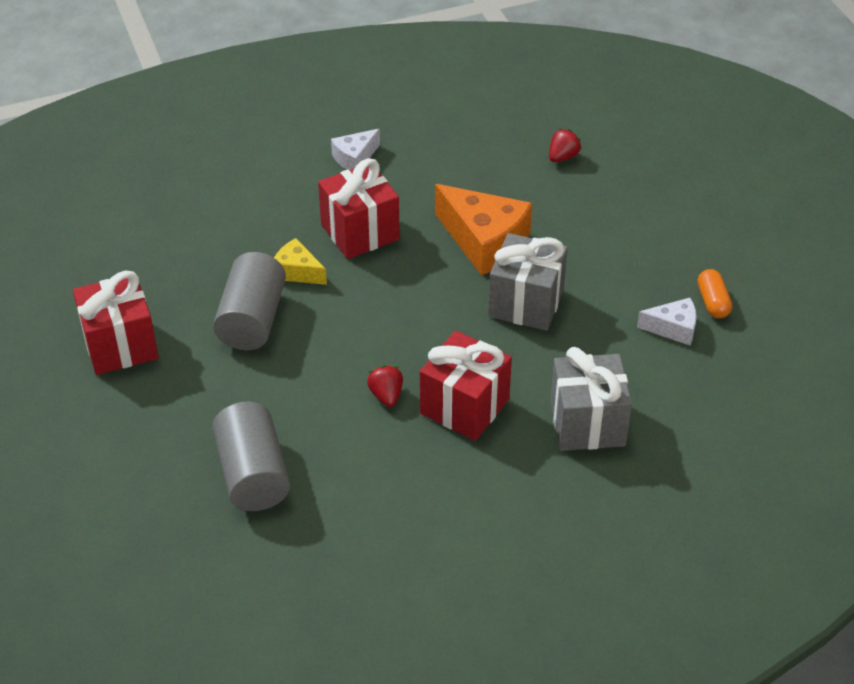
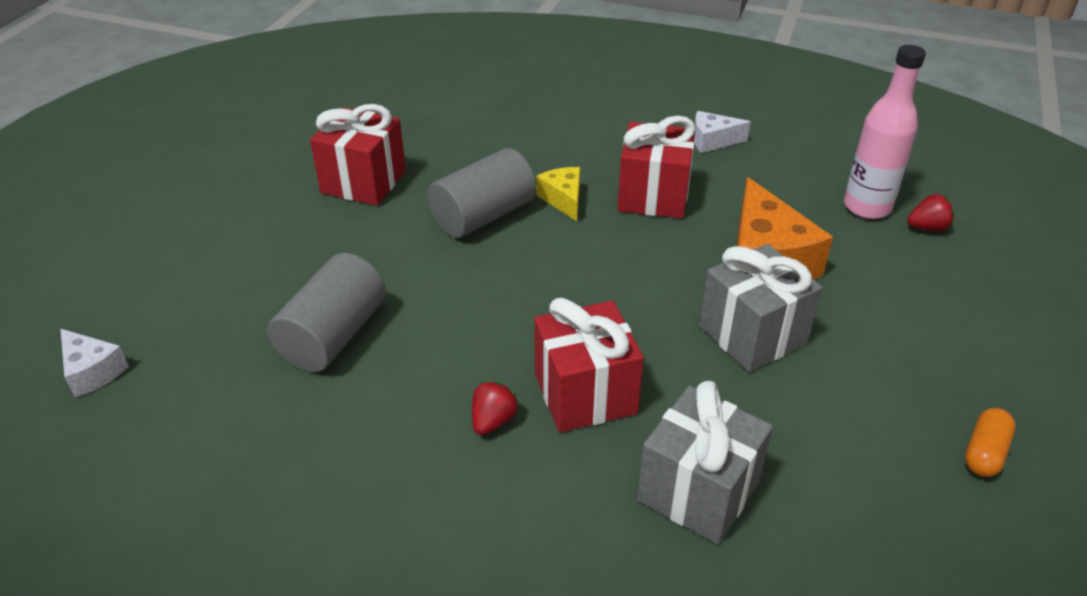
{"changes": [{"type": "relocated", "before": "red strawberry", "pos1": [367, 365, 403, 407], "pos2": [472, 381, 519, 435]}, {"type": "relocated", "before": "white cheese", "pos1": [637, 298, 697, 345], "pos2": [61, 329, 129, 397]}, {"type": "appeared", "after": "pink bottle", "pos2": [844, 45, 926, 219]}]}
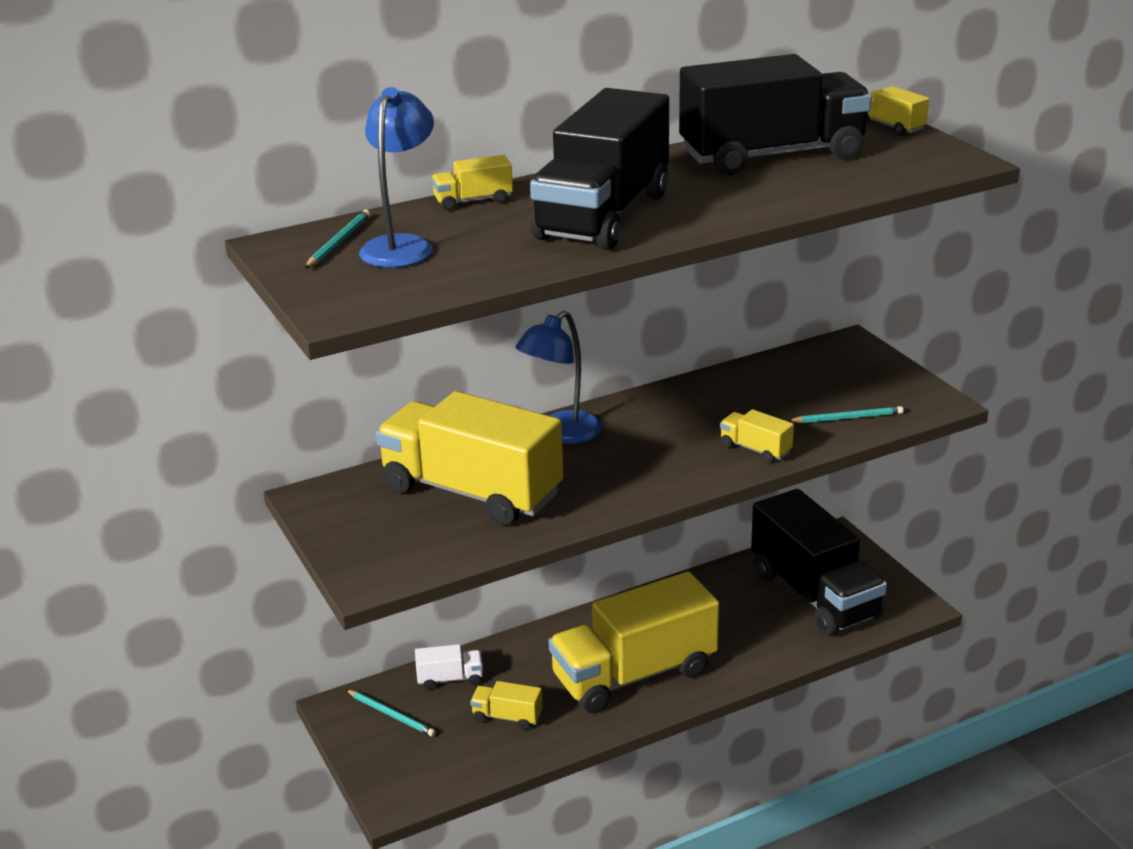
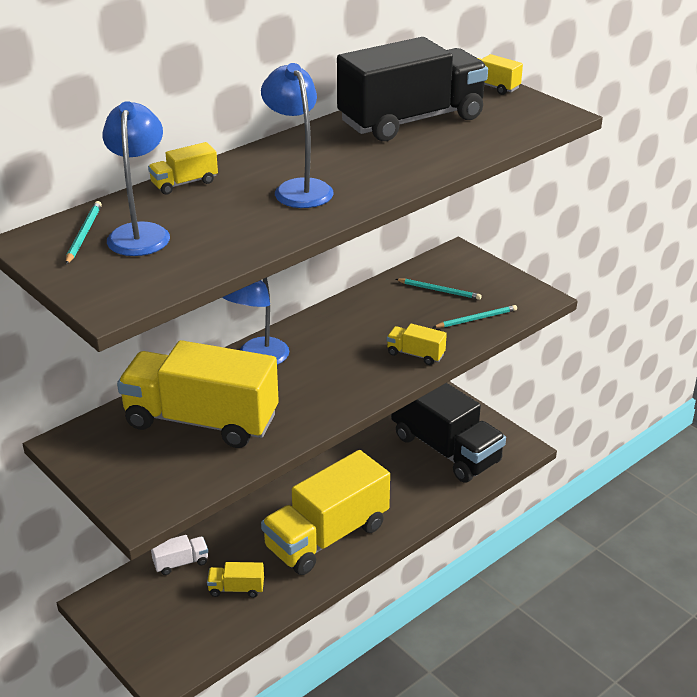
{"changes": [{"type": "relocated", "before": "turquoise pencil", "pos1": [346, 690, 436, 736], "pos2": [396, 279, 481, 300]}, {"type": "exchanged", "before": "black truck", "after": "blue lamp", "pos1": [530, 88, 669, 250], "pos2": [261, 63, 333, 208]}]}
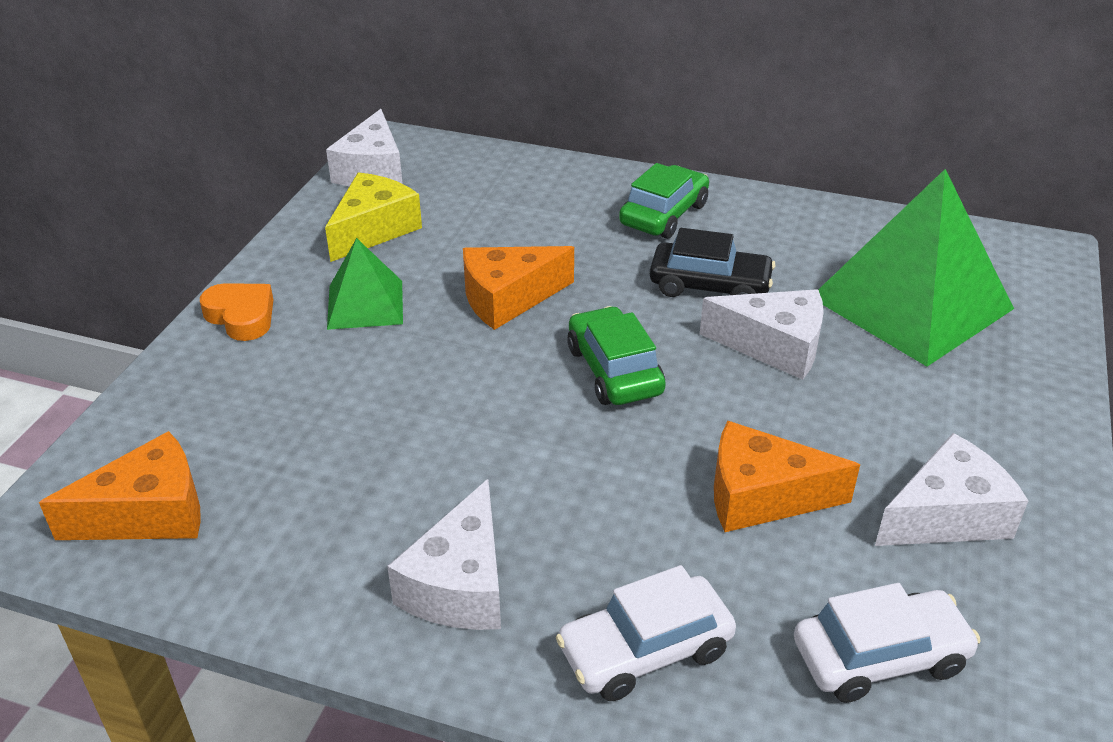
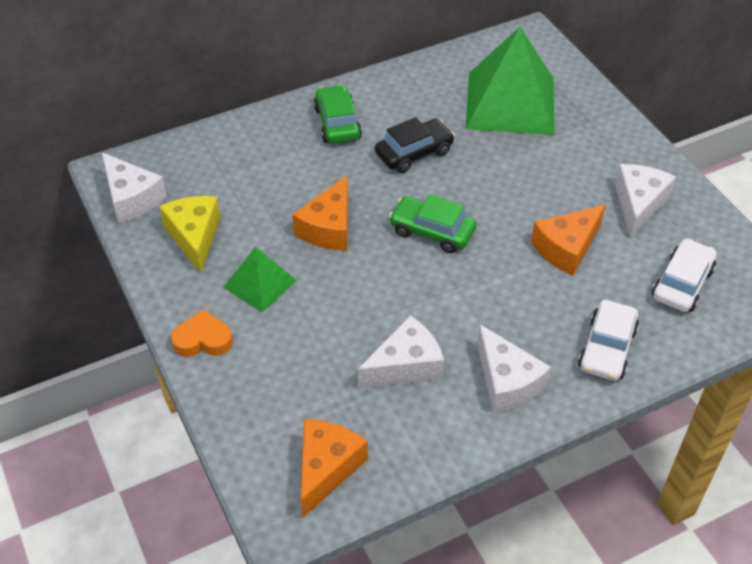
{"changes": [{"type": "relocated", "before": "white cheese", "pos1": [700, 289, 824, 380], "pos2": [358, 315, 444, 389]}]}
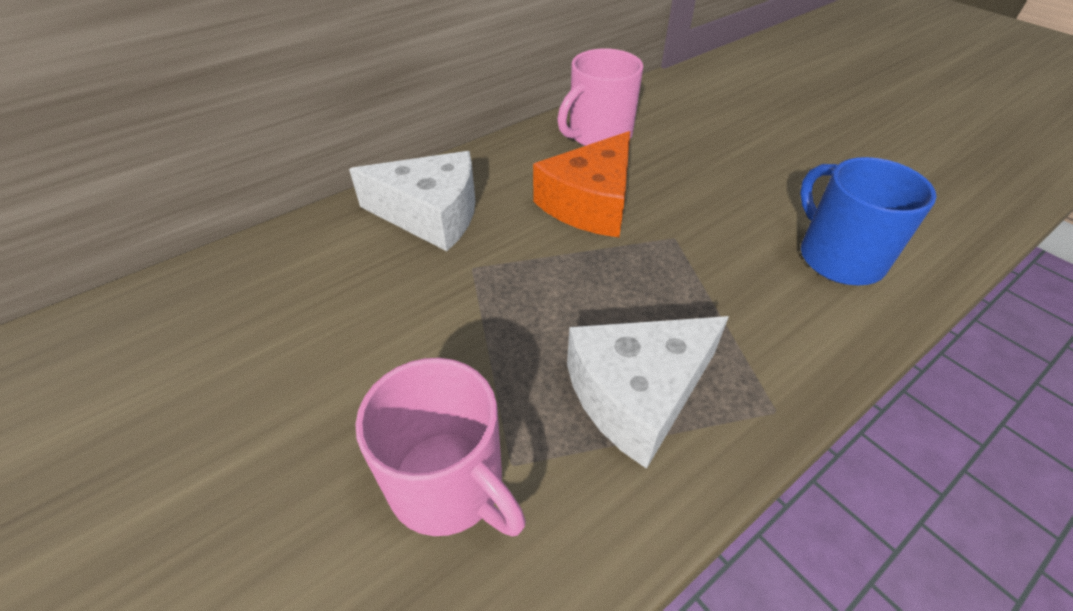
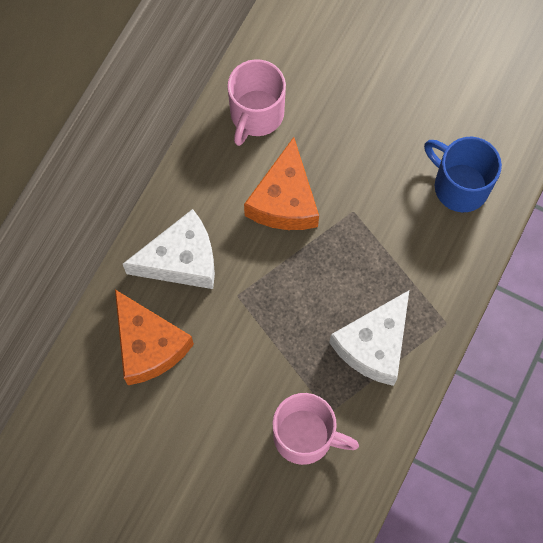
{"changes": [{"type": "appeared", "after": "orange cheese", "pos2": [115, 290, 194, 385]}]}
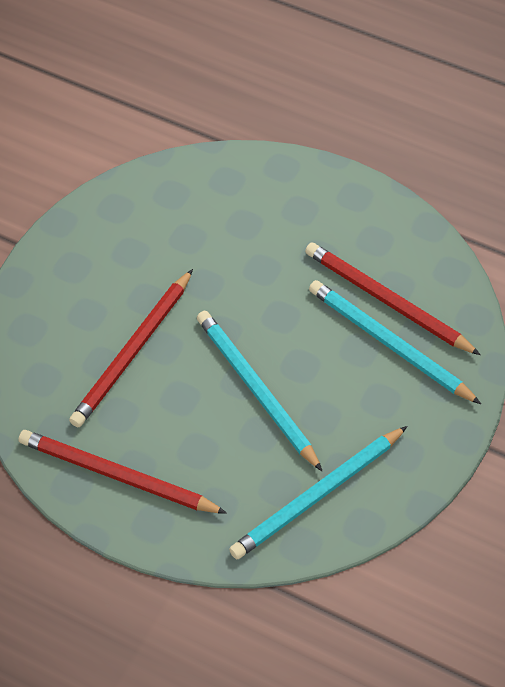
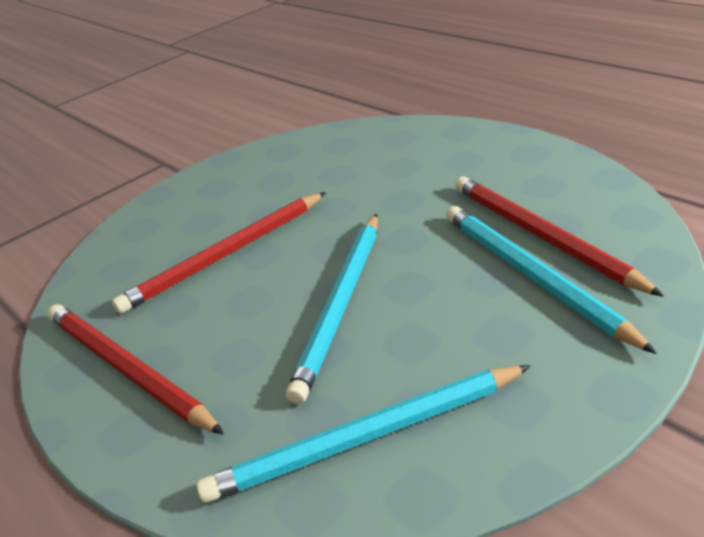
{"changes": [{"type": "spun", "before": "turquoise pencil", "pos1": [197, 311, 322, 471], "pos2": [286, 214, 378, 404], "turn": -150}]}
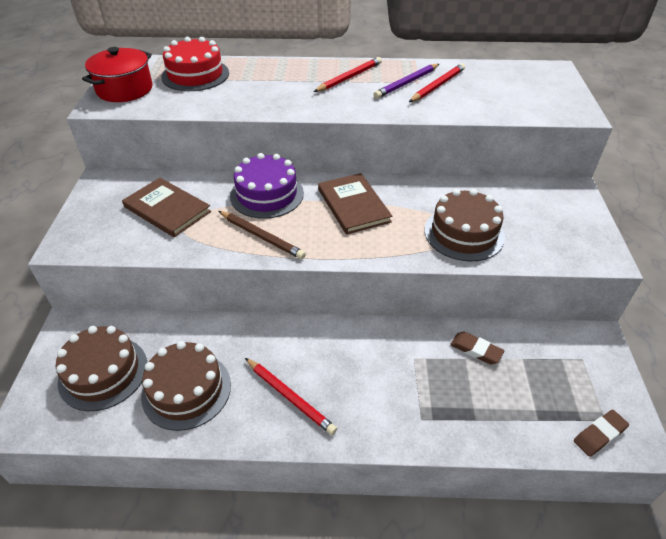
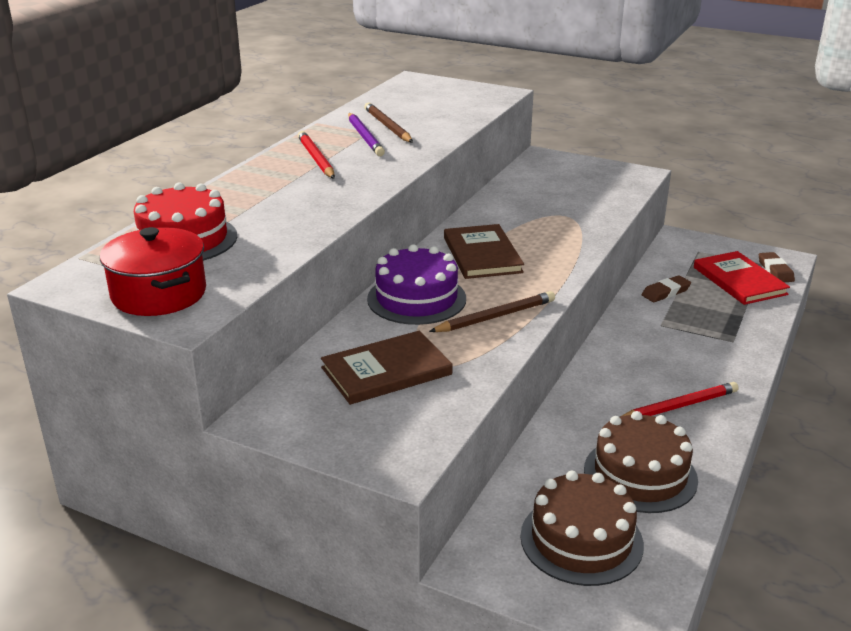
{"changes": [{"type": "spun", "before": "brown book", "pos1": [318, 173, 392, 235], "pos2": [444, 224, 524, 279], "turn": 75}, {"type": "colour", "before": "red pencil", "after": "brown pencil", "pos1": [409, 63, 465, 102], "pos2": [364, 102, 413, 142]}, {"type": "missing", "before": "brown cake", "pos1": [425, 189, 505, 261]}, {"type": "appeared", "after": "red book", "pos2": [694, 251, 790, 305]}]}
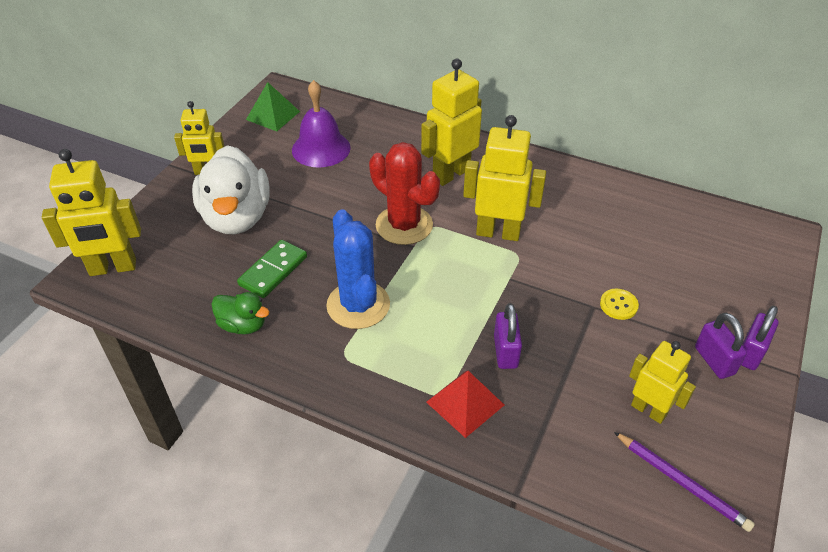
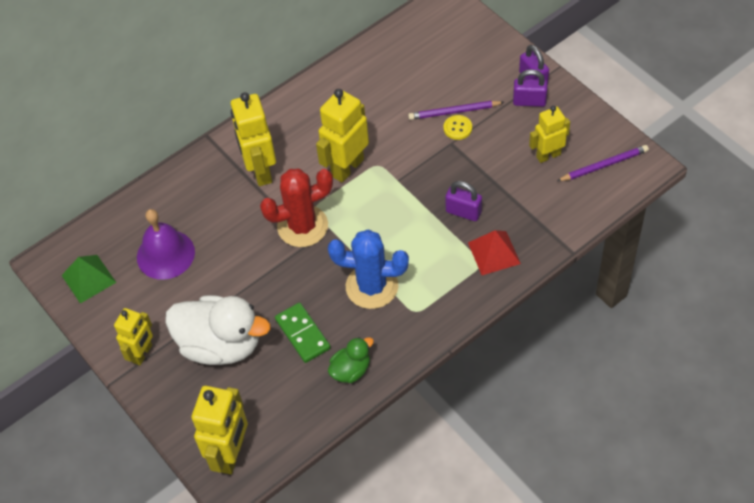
{"changes": [{"type": "appeared", "after": "purple pencil", "pos2": [408, 101, 504, 120]}]}
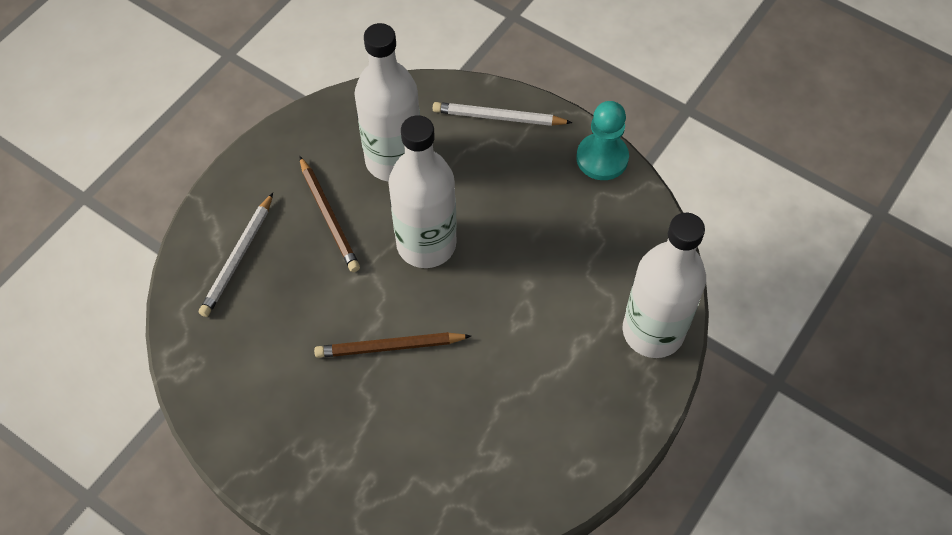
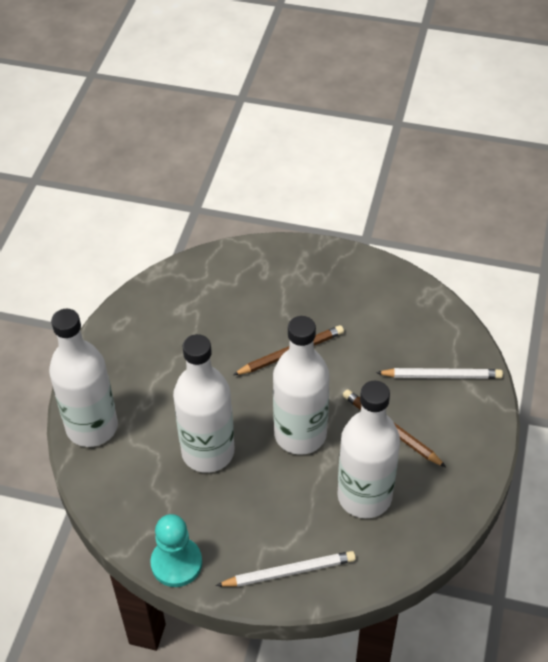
{"changes": [{"type": "spun", "before": "white pencil", "pos1": [199, 193, 273, 317], "pos2": [376, 368, 503, 379], "turn": 90}, {"type": "appeared", "after": "white bottle", "pos2": [173, 334, 235, 473]}]}
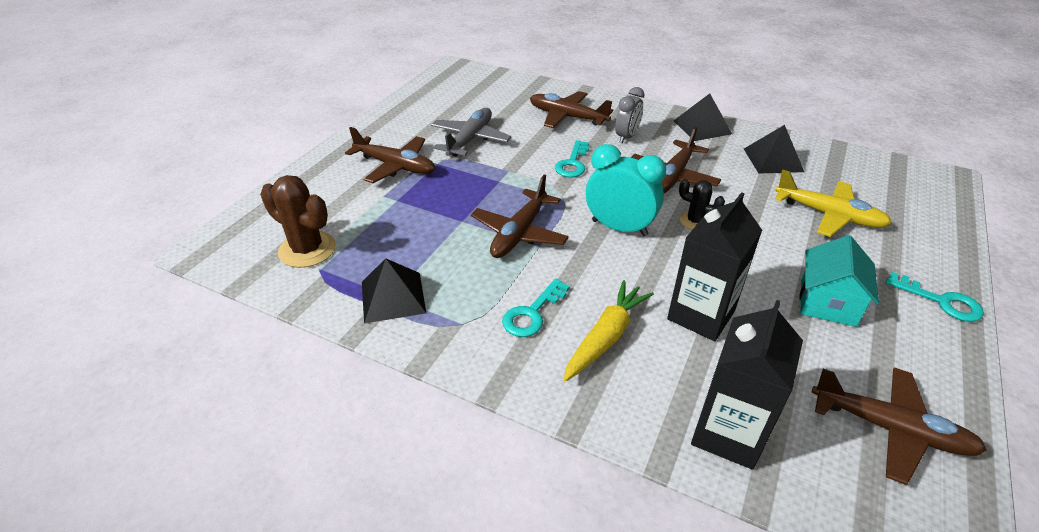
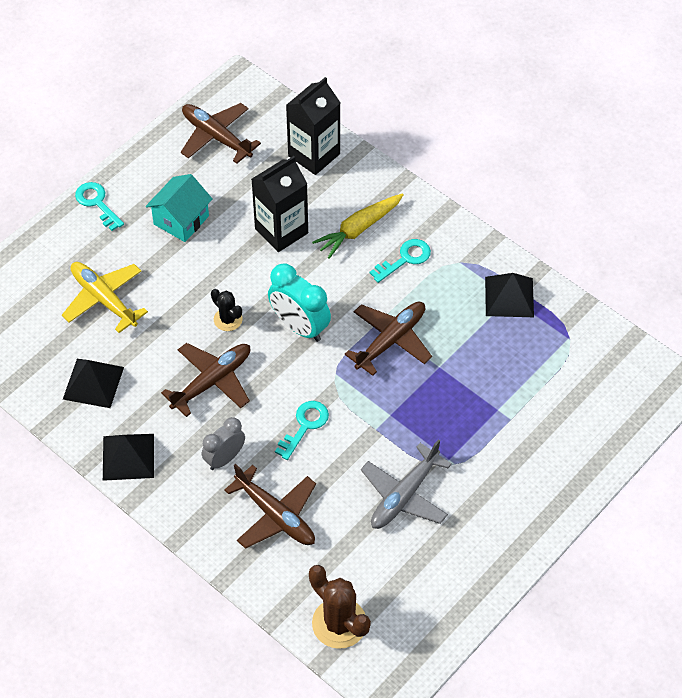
{"changes": [{"type": "relocated", "before": "brown cactus", "pos1": [260, 175, 336, 268], "pos2": [309, 565, 371, 649]}, {"type": "missing", "before": "brown plane", "pos1": [345, 127, 435, 183]}]}
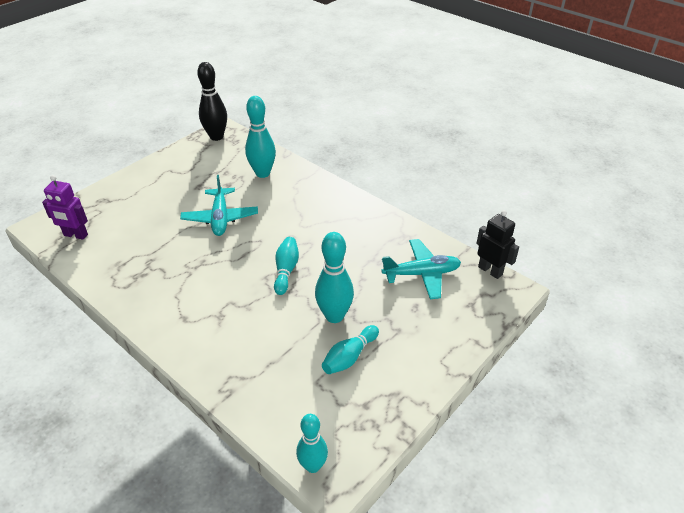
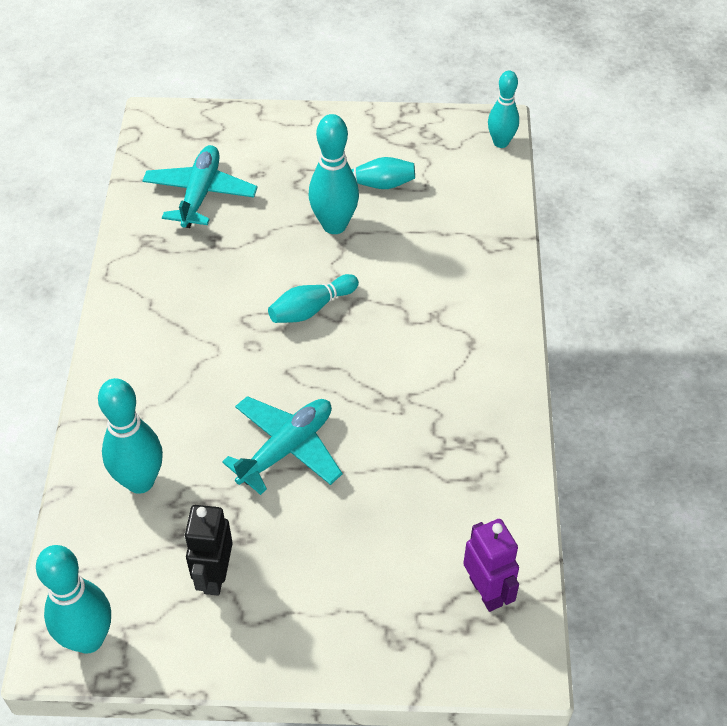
{"changes": [{"type": "colour", "before": "black bowling pin", "after": "turquoise bowling pin", "pos1": [197, 62, 227, 141], "pos2": [36, 545, 111, 654]}, {"type": "spun", "before": "turquoise plane", "pos1": [381, 239, 461, 299], "pos2": [142, 145, 258, 228], "turn": 60}, {"type": "relocated", "before": "black robot", "pos1": [476, 210, 519, 279], "pos2": [184, 505, 233, 596]}]}
